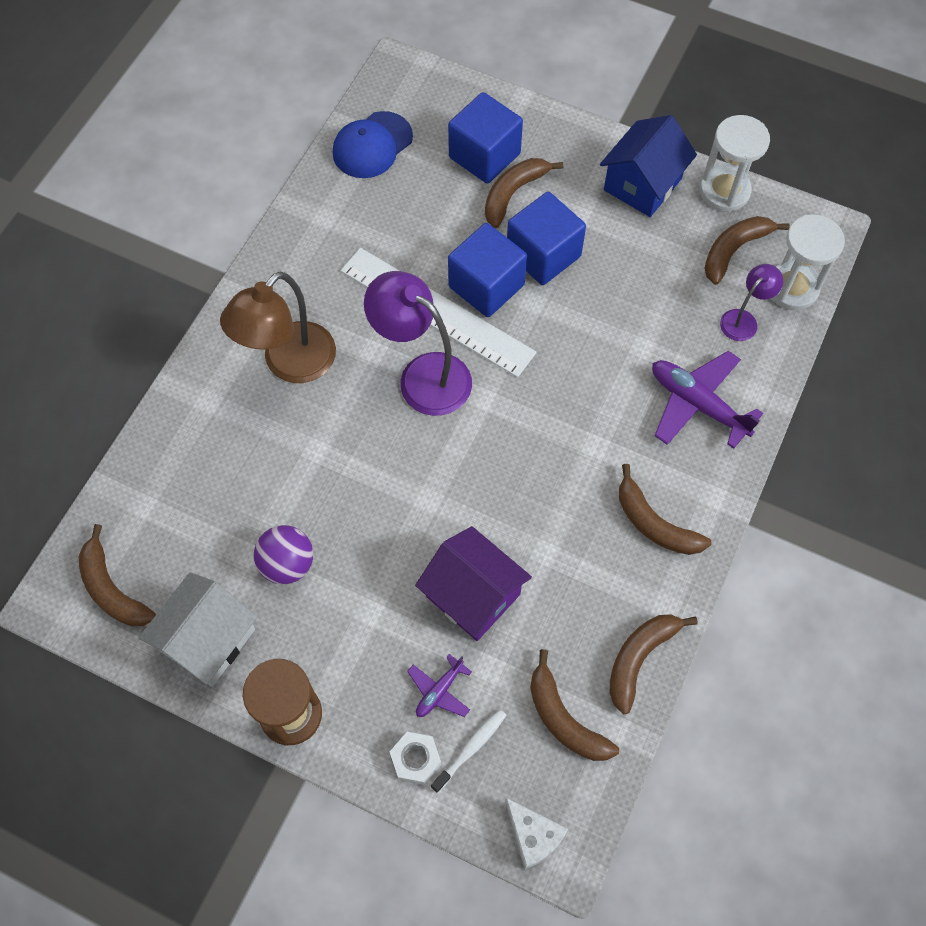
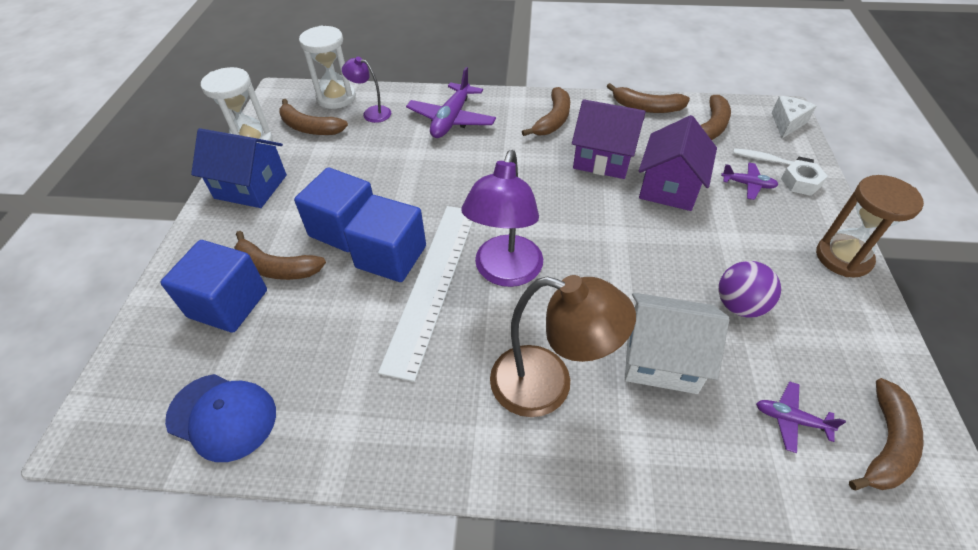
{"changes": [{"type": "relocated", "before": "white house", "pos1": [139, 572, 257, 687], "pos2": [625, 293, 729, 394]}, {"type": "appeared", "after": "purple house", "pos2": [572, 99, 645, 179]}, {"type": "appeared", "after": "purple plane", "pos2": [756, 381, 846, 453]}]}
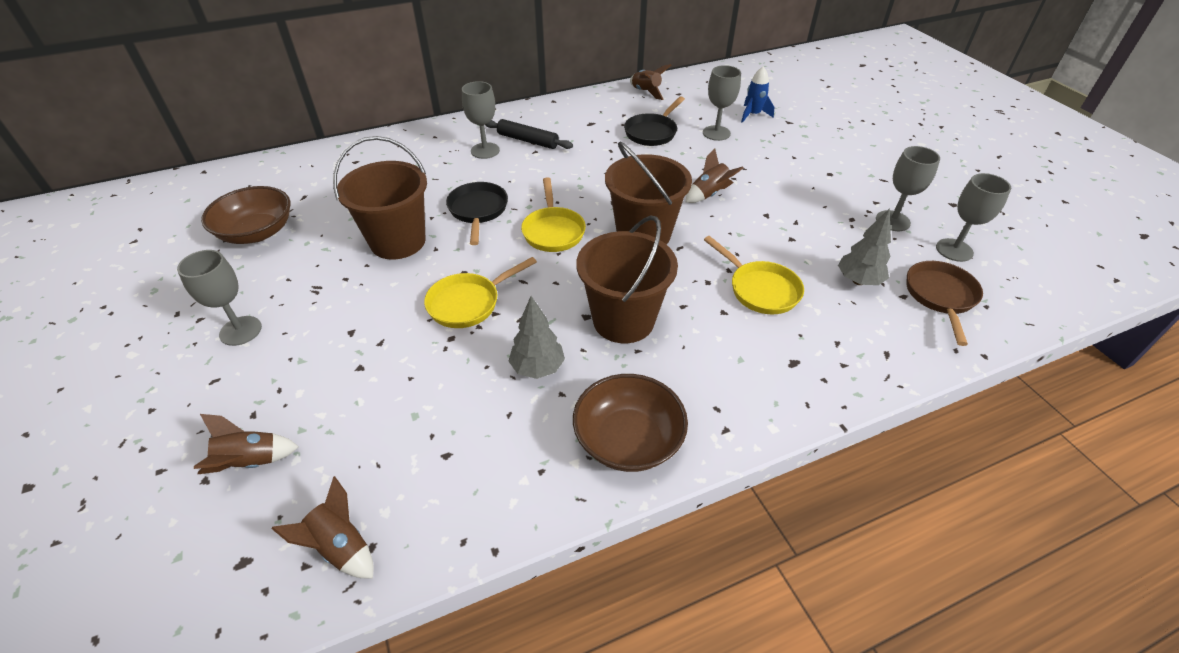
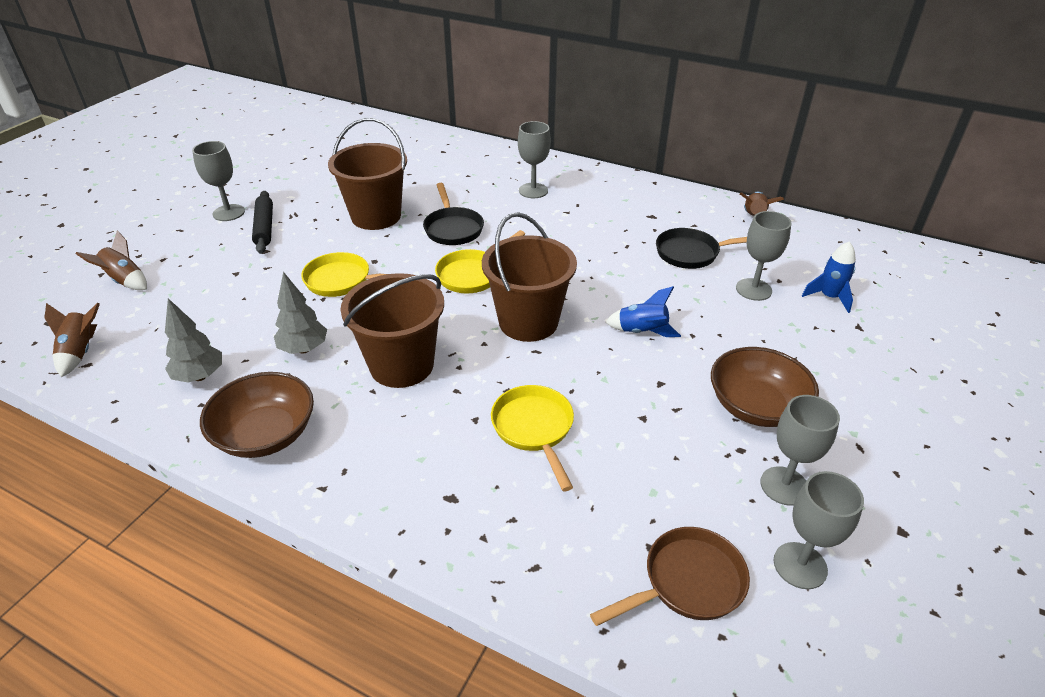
{"changes": [{"type": "relocated", "before": "brown bowl", "pos1": [201, 186, 290, 244], "pos2": [711, 347, 819, 427]}, {"type": "spun", "before": "black pan", "pos1": [446, 182, 508, 245], "pos2": [423, 183, 484, 245], "turn": 120}, {"type": "relocated", "before": "black rolling pin", "pos1": [485, 119, 573, 149], "pos2": [252, 191, 273, 254]}, {"type": "colour", "before": "brown rocket", "after": "blue rocket", "pos1": [686, 148, 744, 203], "pos2": [605, 286, 681, 337]}, {"type": "spun", "before": "yellow pan", "pos1": [704, 236, 804, 314], "pos2": [491, 385, 574, 491], "turn": 150}, {"type": "relocated", "before": "grey tree", "pos1": [838, 208, 891, 285], "pos2": [165, 298, 222, 383]}]}
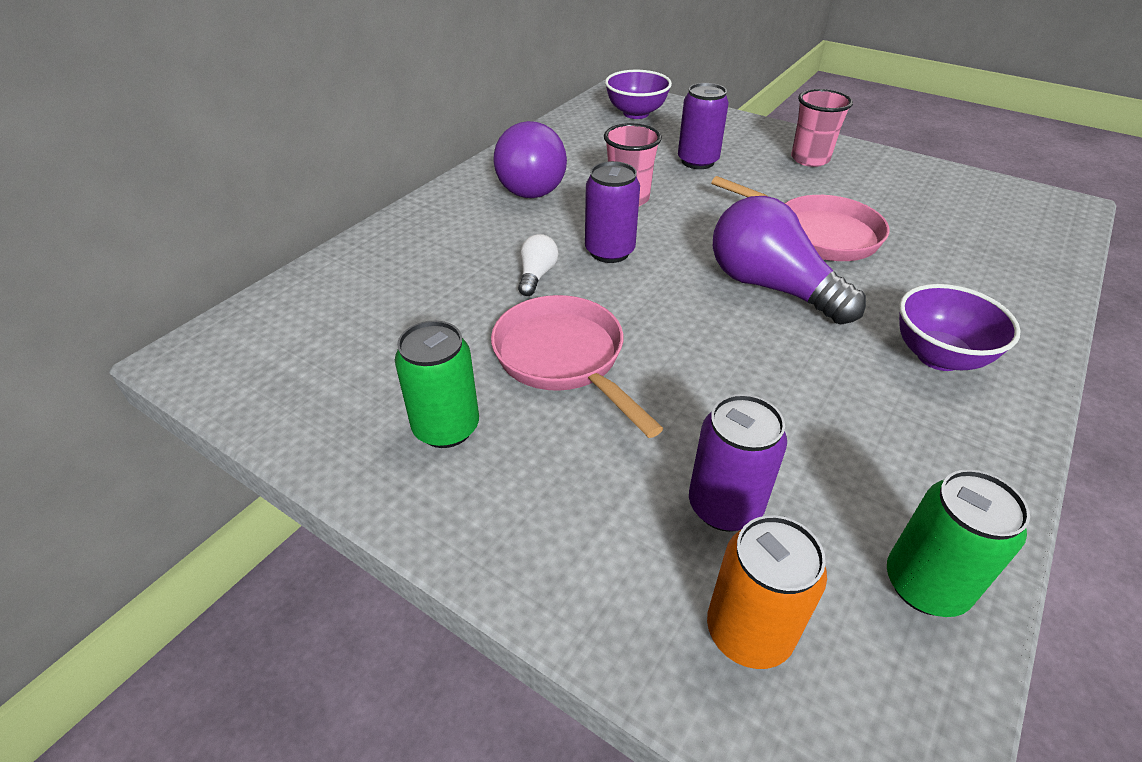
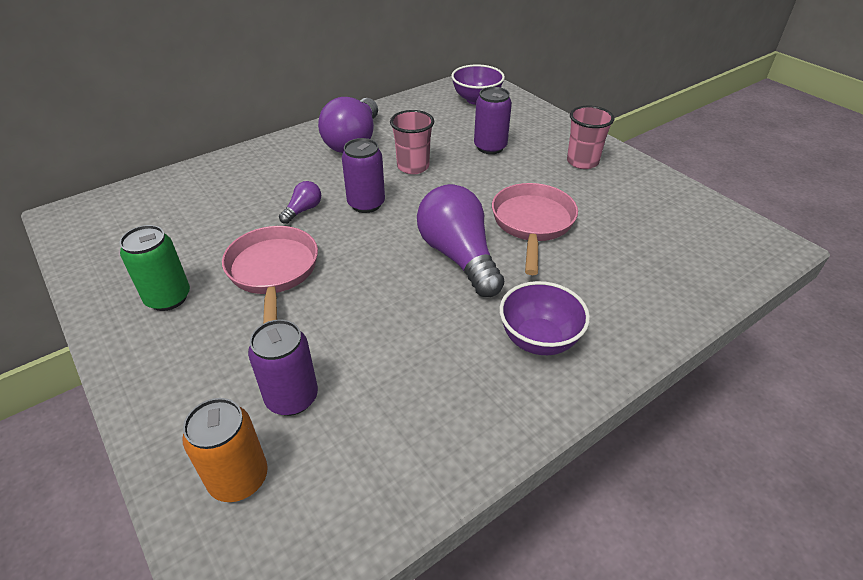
{"changes": [{"type": "colour", "before": "white light bulb", "after": "purple light bulb", "pos1": [518, 234, 558, 296], "pos2": [279, 181, 321, 224]}, {"type": "spun", "before": "pink pan", "pos1": [711, 176, 889, 261], "pos2": [492, 183, 578, 275], "turn": -135}, {"type": "missing", "before": "green can", "pos1": [887, 469, 1030, 617]}]}
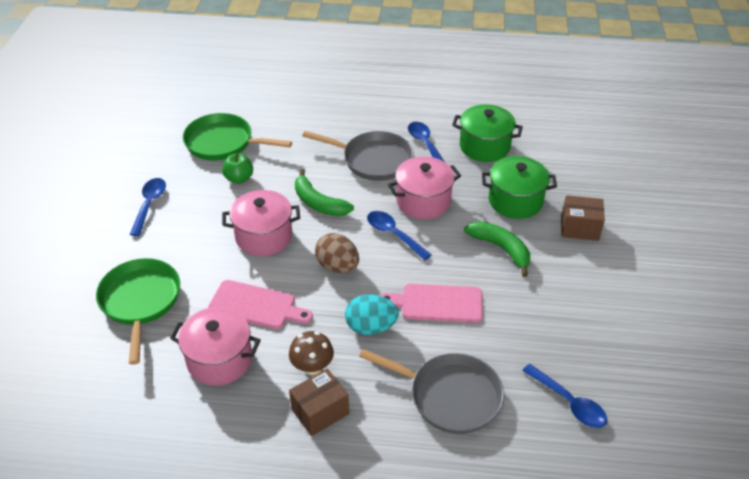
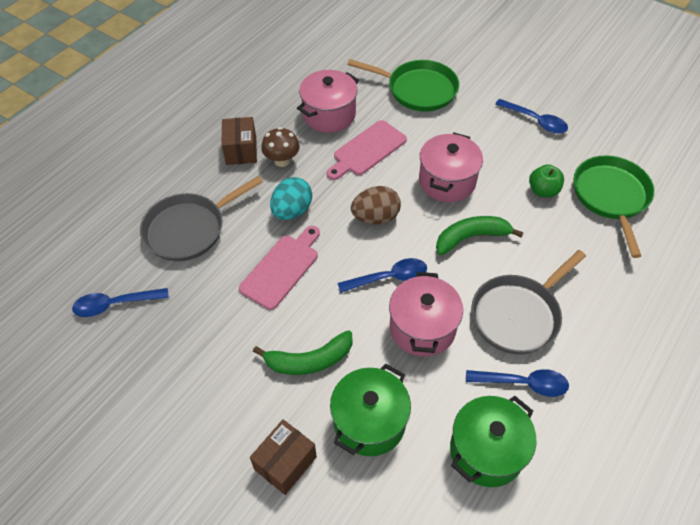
{"changes": [{"type": "spun", "before": "green pan", "pos1": [183, 113, 292, 160], "pos2": [574, 155, 654, 258], "turn": -45}]}
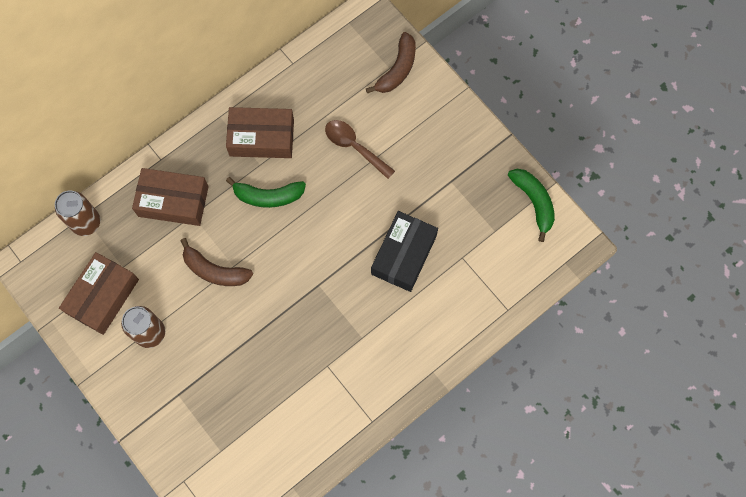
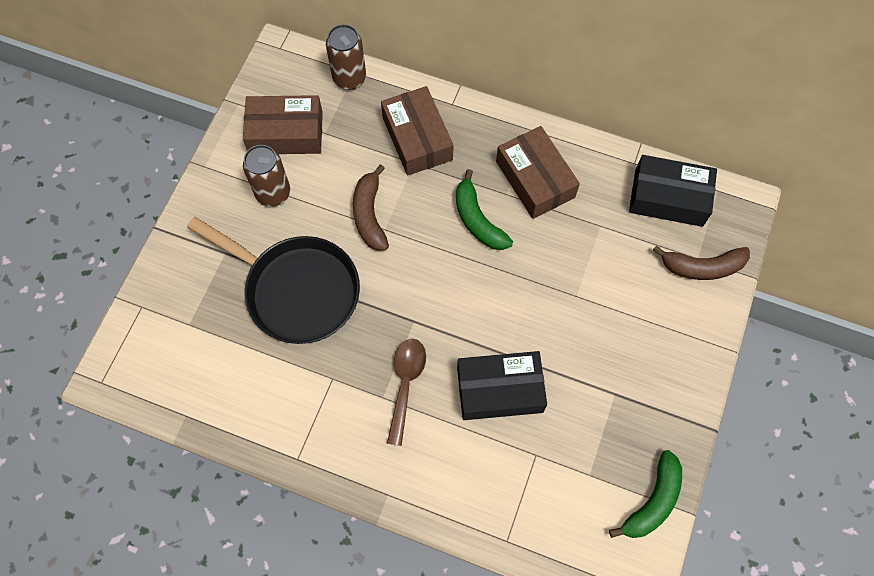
{"changes": [{"type": "relocated", "before": "brown spoon", "pos1": [325, 120, 395, 179], "pos2": [387, 339, 426, 446]}, {"type": "appeared", "after": "black pan", "pos2": [187, 217, 360, 344]}, {"type": "appeared", "after": "black box", "pos2": [629, 155, 717, 227]}]}
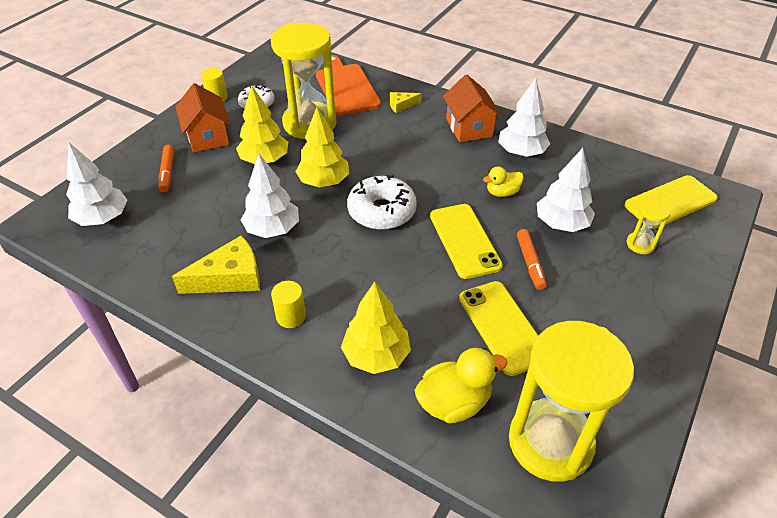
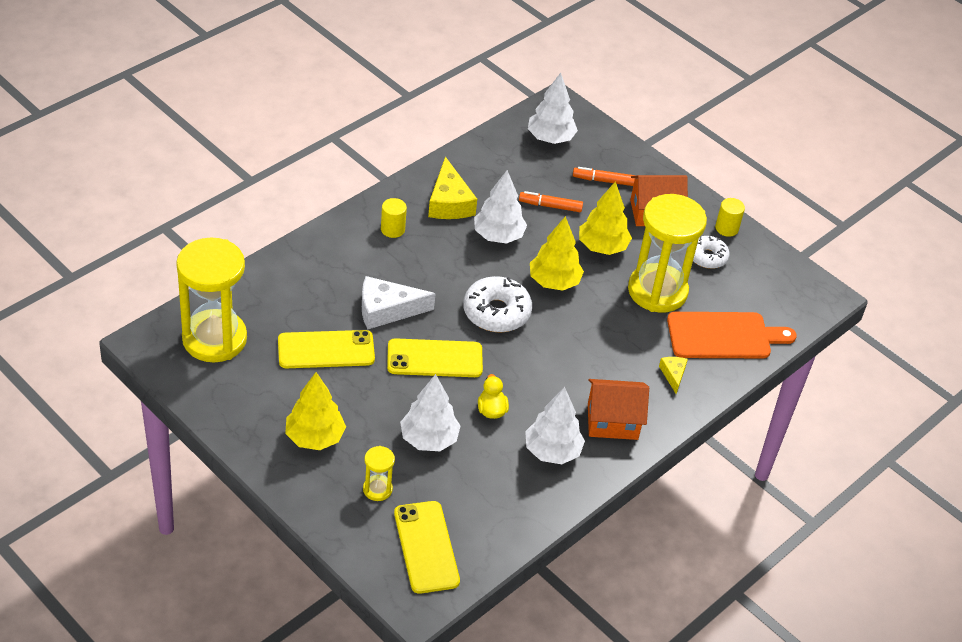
{"changes": [{"type": "relocated", "before": "yellow tree", "pos1": [341, 281, 411, 374], "pos2": [285, 372, 346, 450]}, {"type": "missing", "before": "yellow duck", "pos1": [415, 348, 508, 423]}, {"type": "relocated", "before": "orange marker", "pos1": [517, 229, 547, 290], "pos2": [519, 191, 583, 212]}, {"type": "appeared", "after": "white cheese", "pos2": [362, 276, 436, 329]}]}
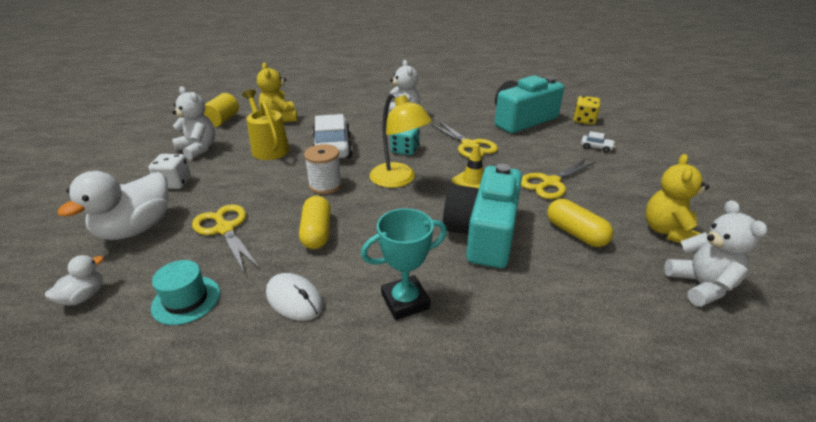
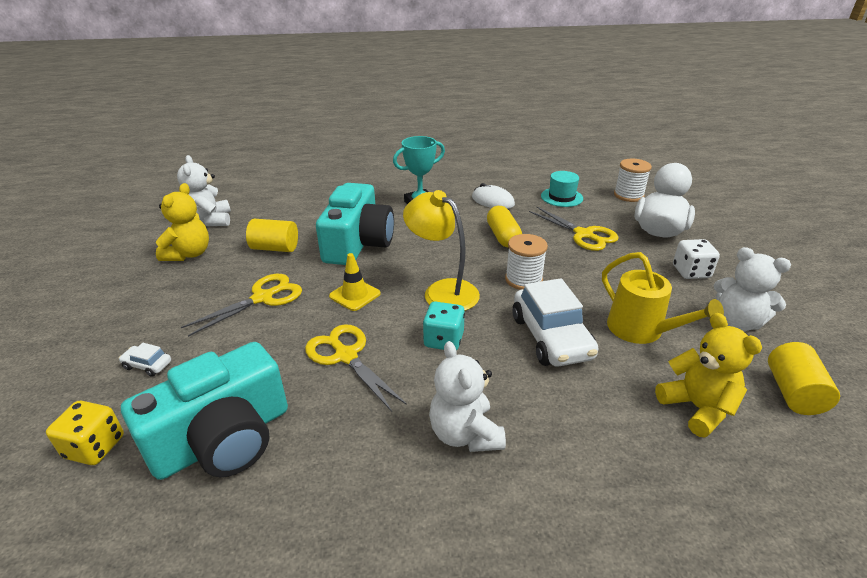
{"changes": [{"type": "exchanged", "before": "white duck", "after": "white spool", "pos1": [45, 255, 104, 305], "pos2": [614, 159, 652, 202]}, {"type": "exchanged", "before": "yellow capsule", "after": "yellow cylinder", "pos1": [547, 199, 613, 247], "pos2": [246, 219, 298, 252]}]}
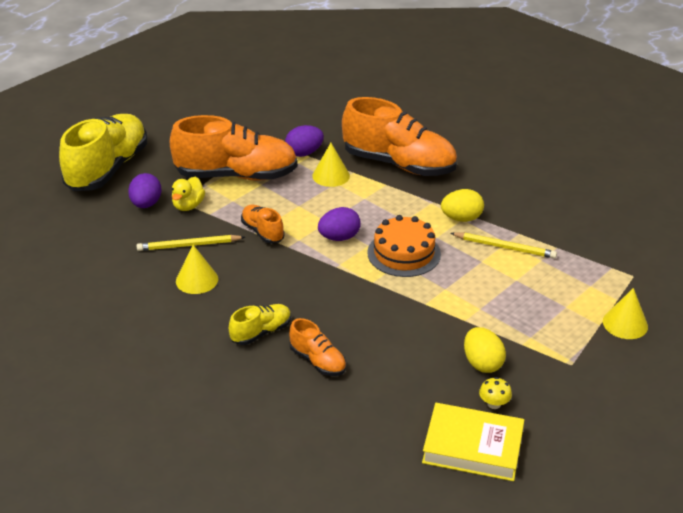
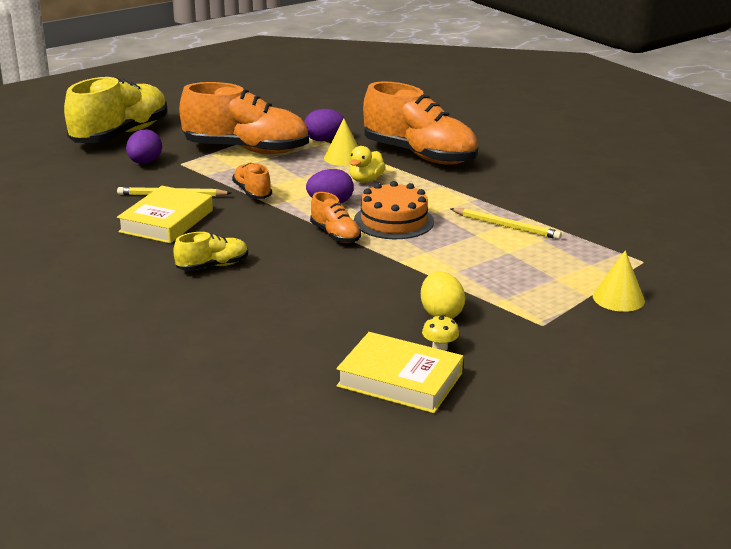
{"changes": [{"type": "relocated", "before": "yellow duck", "pos1": [172, 177, 205, 211], "pos2": [350, 146, 386, 183]}, {"type": "exchanged", "before": "yellow cone", "after": "yellow book", "pos1": [176, 245, 218, 294], "pos2": [117, 186, 213, 243]}, {"type": "relocated", "before": "orange shoe", "pos1": [289, 318, 346, 376], "pos2": [310, 192, 361, 243]}, {"type": "missing", "before": "yellow egg", "pos1": [441, 189, 484, 222]}]}
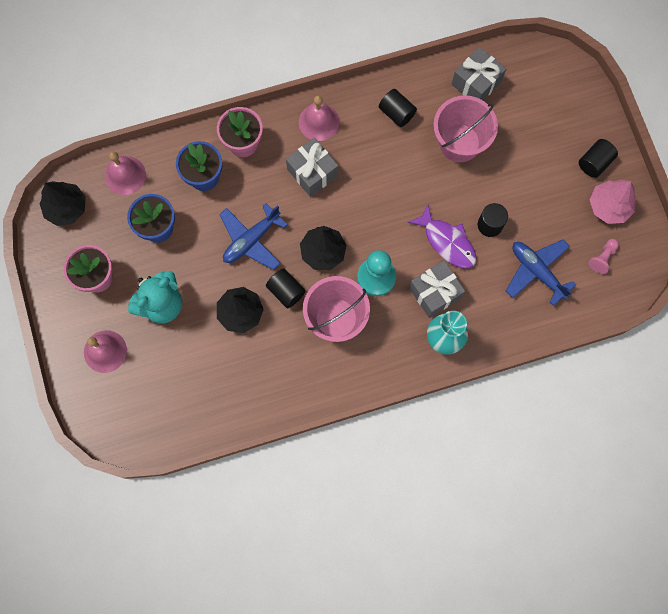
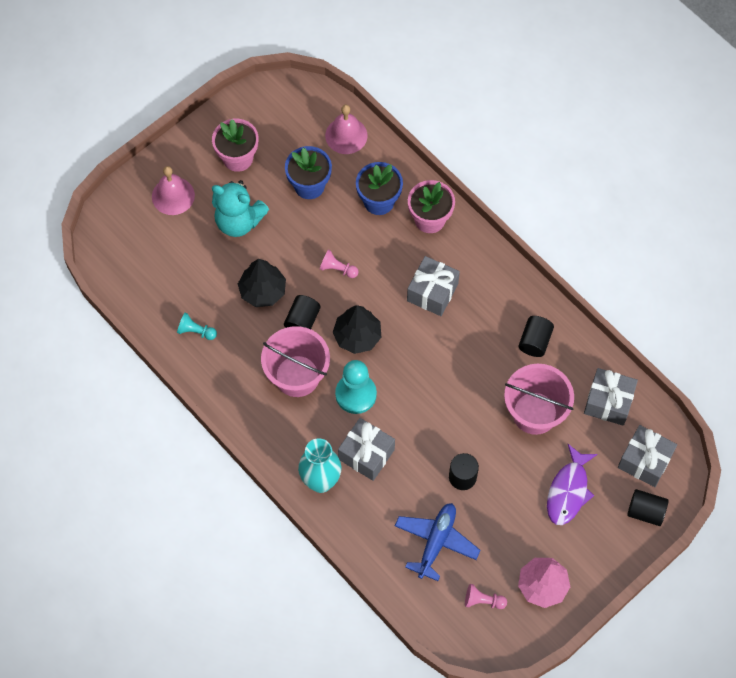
{"changes": [{"type": "missing", "before": "black tree", "pos1": [40, 181, 86, 226]}, {"type": "exchanged", "before": "blue plane", "after": "pink pawn", "pos1": [219, 203, 288, 270], "pos2": [320, 250, 358, 278]}, {"type": "missing", "before": "pink bell", "pos1": [299, 96, 339, 141]}, {"type": "relocated", "before": "purple fish", "pos1": [408, 204, 476, 268], "pos2": [547, 444, 598, 525]}, {"type": "relocated", "before": "black cylinder", "pos1": [579, 139, 618, 178], "pos2": [627, 489, 669, 526]}, {"type": "appeared", "after": "turquoise pawn", "pos2": [177, 313, 217, 340]}, {"type": "appeared", "after": "grey gift", "pos2": [618, 425, 677, 487]}]}
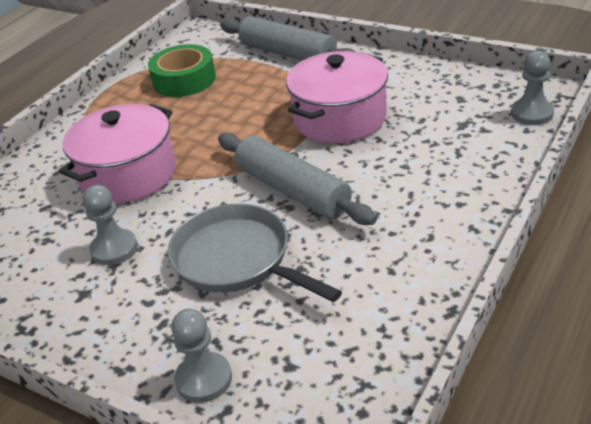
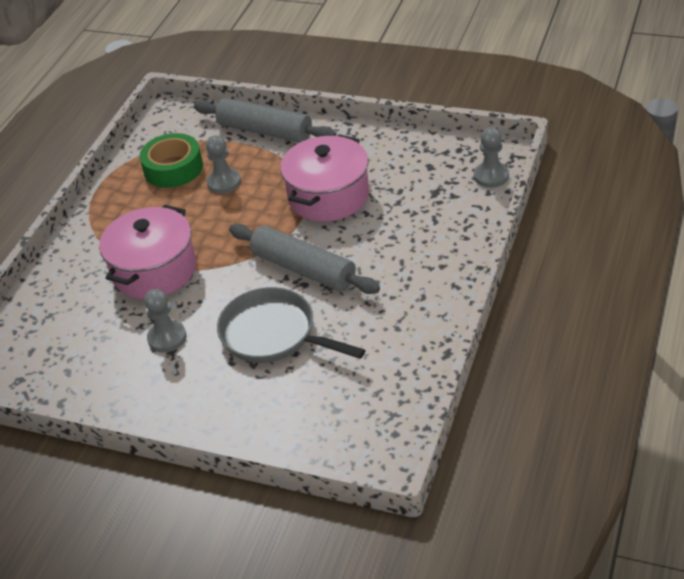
{"changes": [{"type": "relocated", "before": "grey pawn", "pos1": [171, 309, 232, 403], "pos2": [206, 135, 241, 194]}]}
